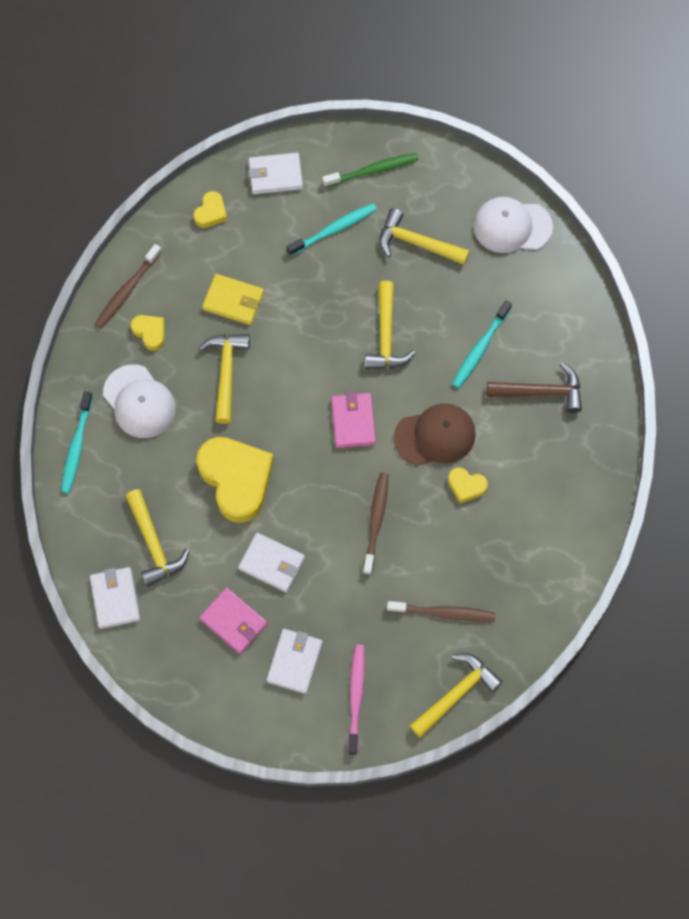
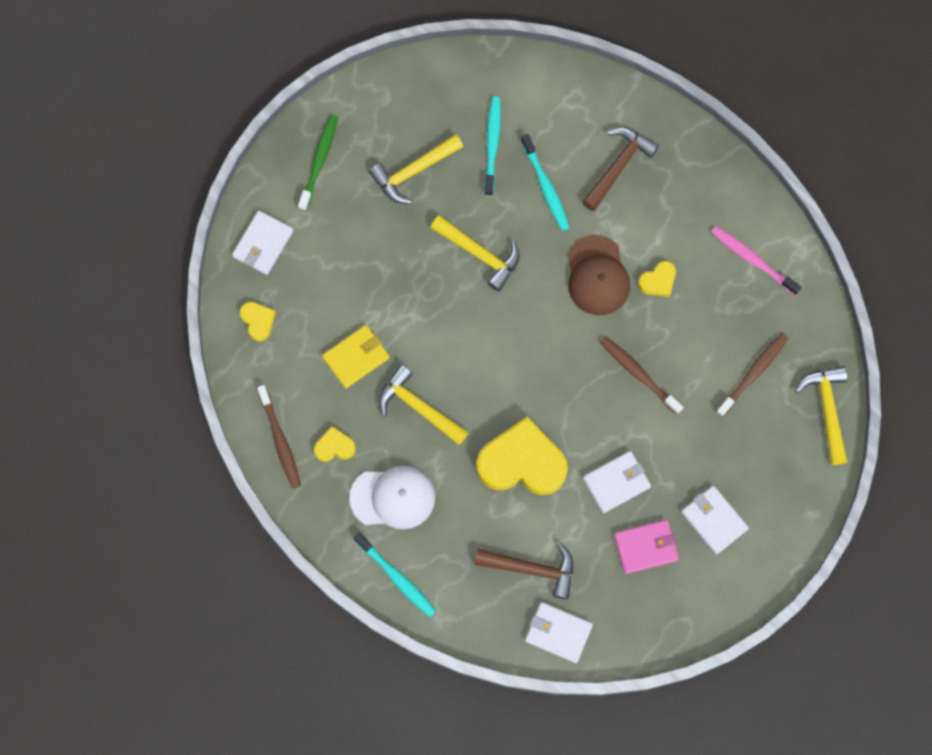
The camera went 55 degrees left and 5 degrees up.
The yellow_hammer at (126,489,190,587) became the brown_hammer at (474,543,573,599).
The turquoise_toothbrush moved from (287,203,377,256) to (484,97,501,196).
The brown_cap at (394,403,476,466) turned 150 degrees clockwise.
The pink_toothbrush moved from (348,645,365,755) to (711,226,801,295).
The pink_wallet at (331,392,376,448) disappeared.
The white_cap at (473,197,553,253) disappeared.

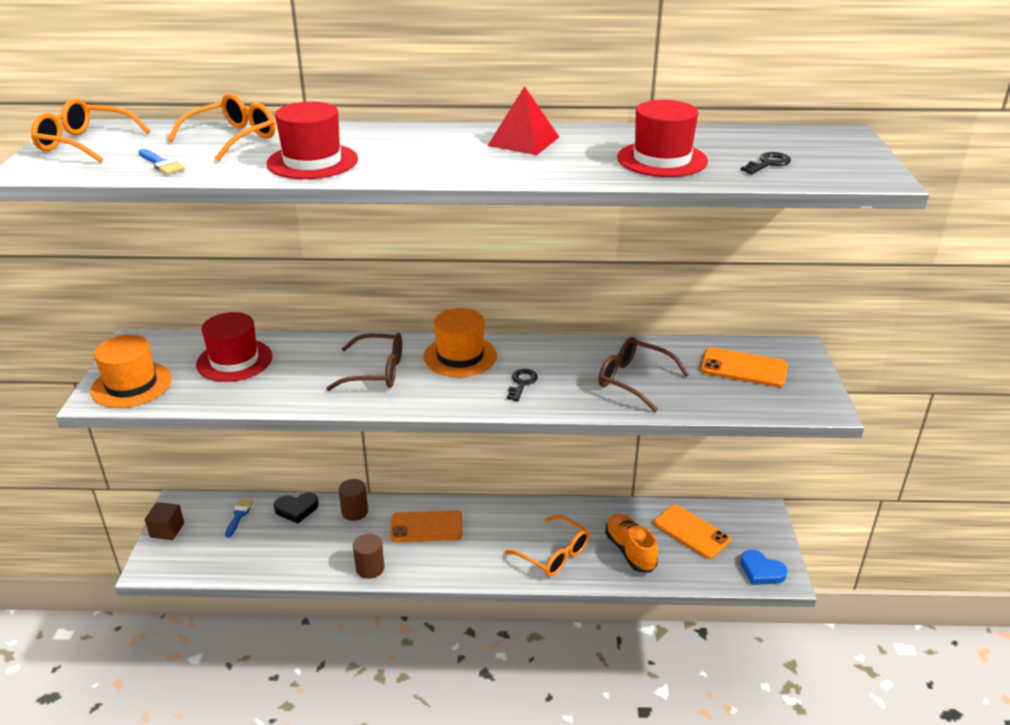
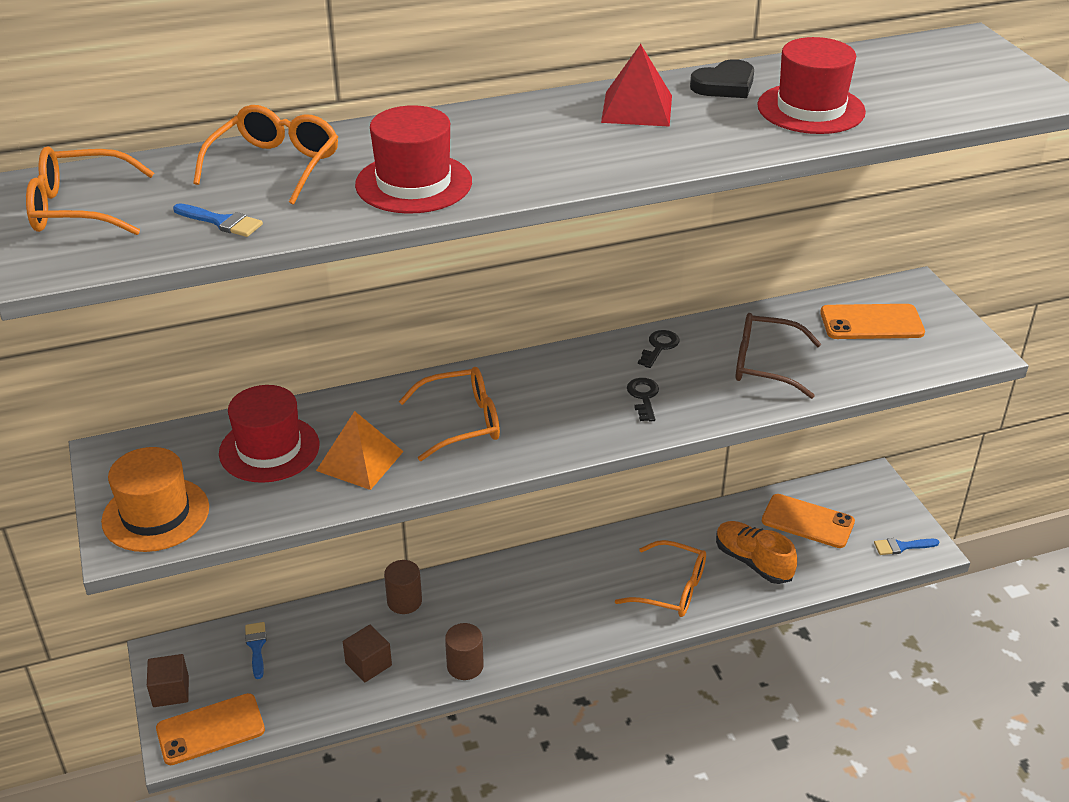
The camera went 20 degrees left and 5 degrees up.
The orange_phone moved from (390,510,462,542) to (156,693,265,765).
The orange_pyramid at (316,411,404,490) appeared.
The brown_cube at (343,625,392,682) appeared.
The brown_glasses at (326,332,402,391) became the orange_glasses at (399,367,500,461).
The black_key moved from (741,152,791,174) to (638,330,680,368).
The black_heart moved from (274,492,319,523) to (690,59,754,98).
The blue_heart at (740,550,788,585) was replaced by the blue_brush at (874,538,939,555).
The orange_hat at (423,308,497,377) disappeared.

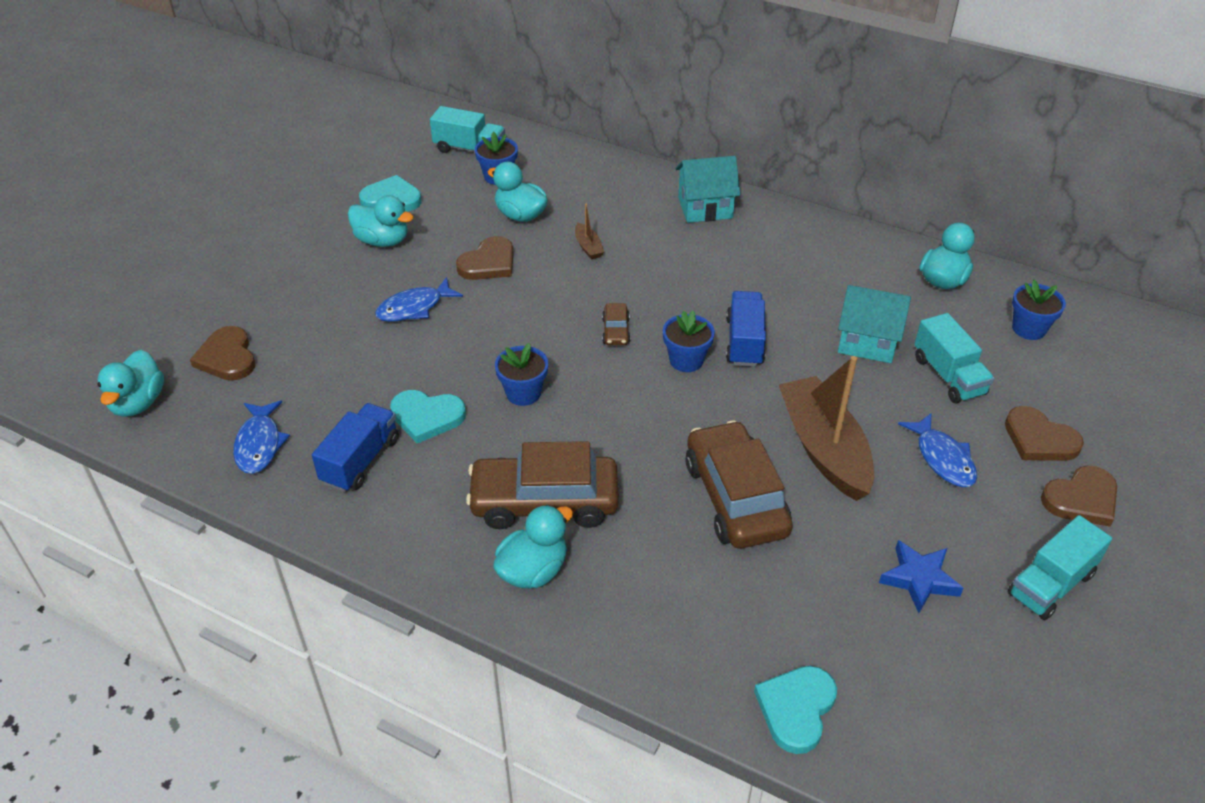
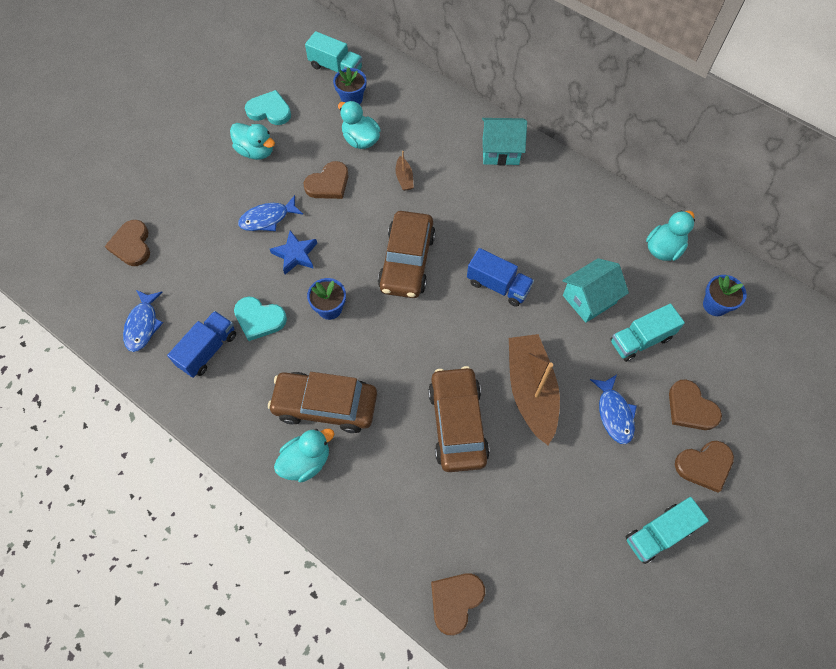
The camera went 10 degrees right and 20 degrees up.
The blue_star moved from (879,540,963,613) to (270,230,317,274).
The brown_car at (602,303,630,345) changed to 2.32 times the size.
The turquoise_heart at (754,666,837,754) became the brown_heart at (431,573,485,636).
The blue_truck at (726,291,766,367) turned 105 degrees clockwise.
The turquoise_house at (838,285,911,363) turned 60 degrees counterclockwise.
The turquoise_truck at (914,313,994,404) turned 75 degrees clockwise.
The turquoise_duck at (98,350,164,417) disappeared.
The blue_flower_pot at (663,311,715,372) disappeared.

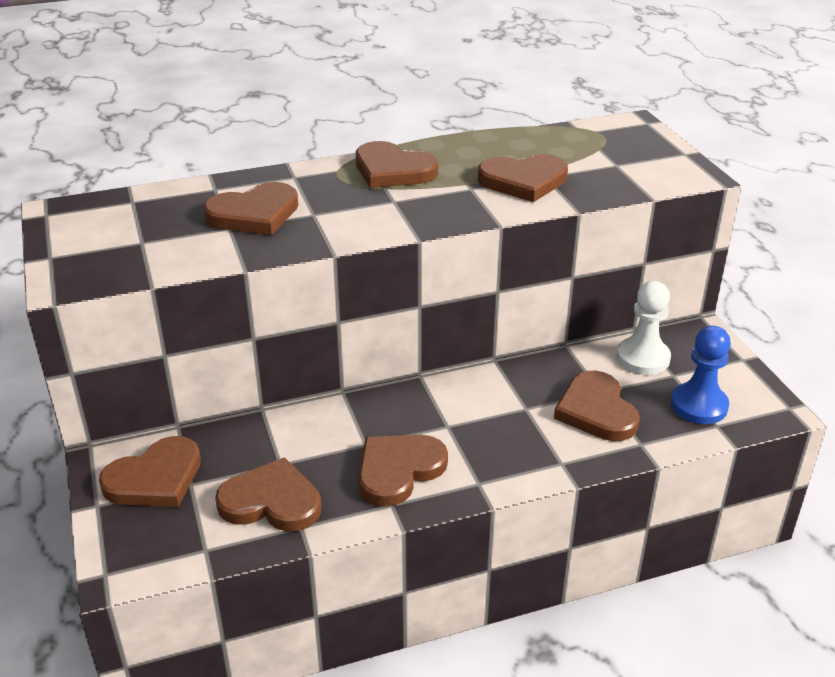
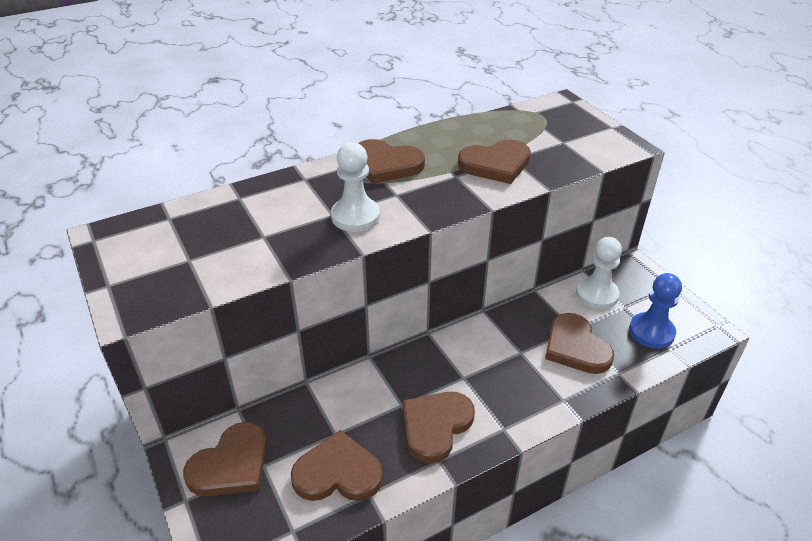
The camera went 10 degrees left and 5 degrees up.
The white_pawn at (331,142,380,232) appeared.
The brown_heart at (203,182,298,235) disappeared.

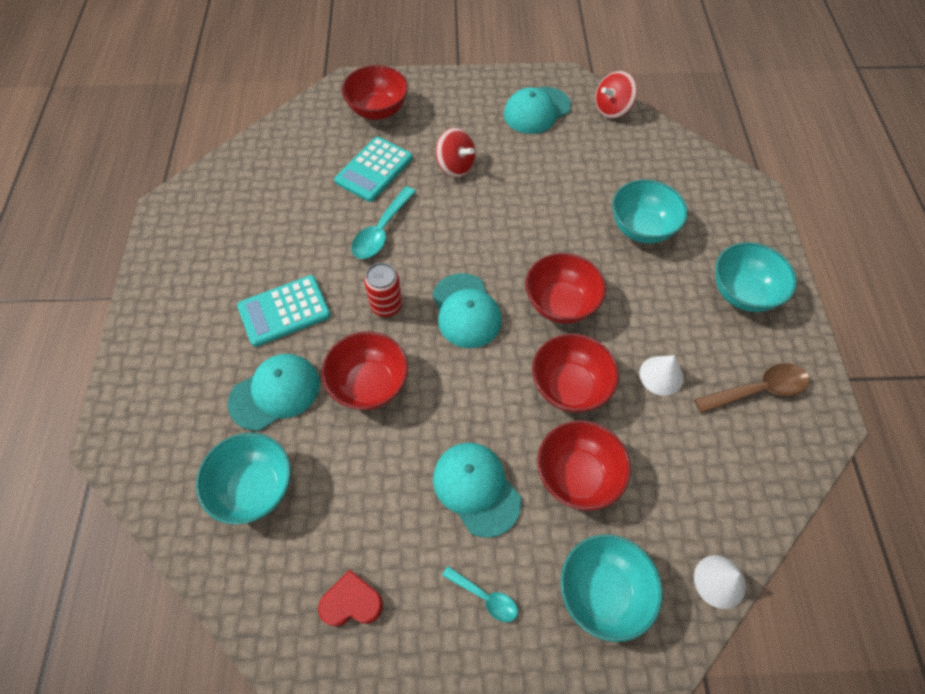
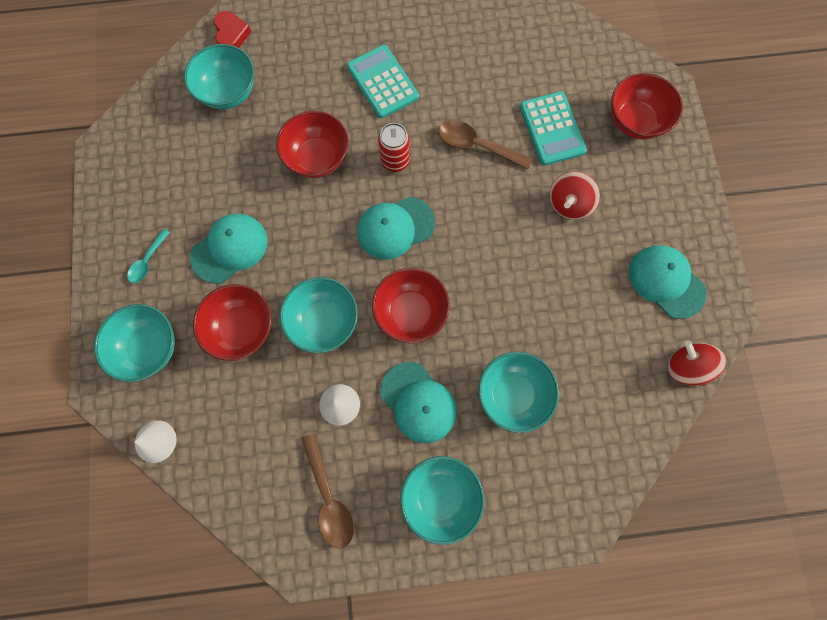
The camera went 85 degrees right and 15 degrees up.
The red_heart moved from (318,570,383,627) to (214,11,251,48).
The red_bowl at (532,334,619,413) became the turquoise_bowl at (280,277,358,353).
The turquoise_cap moved from (228,354,320,431) to (380,362,457,443).
The turquoise_spoon at (351,186,416,259) became the brown_spoon at (438,120,533,169).
The turquoise_calculator at (334,137,413,202) turned 135 degrees counterclockwise.

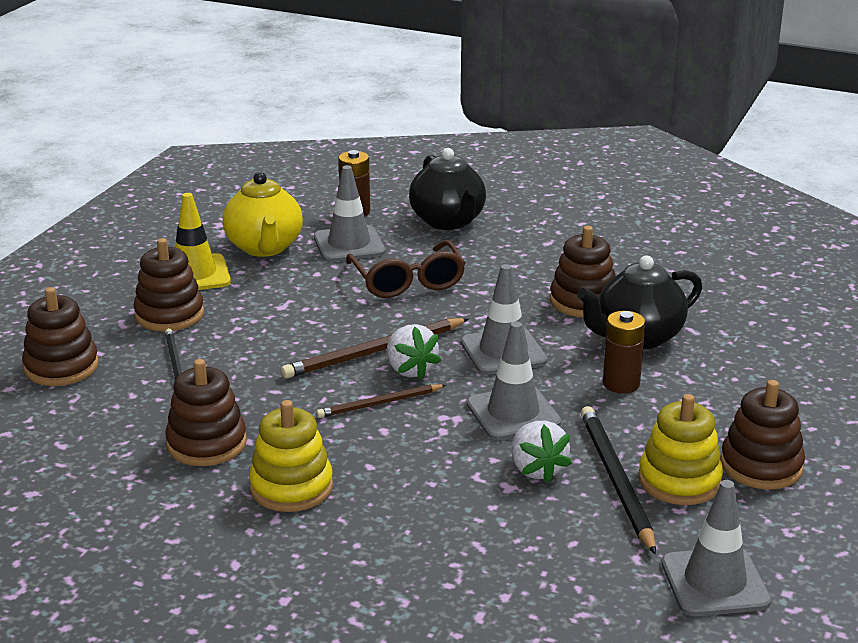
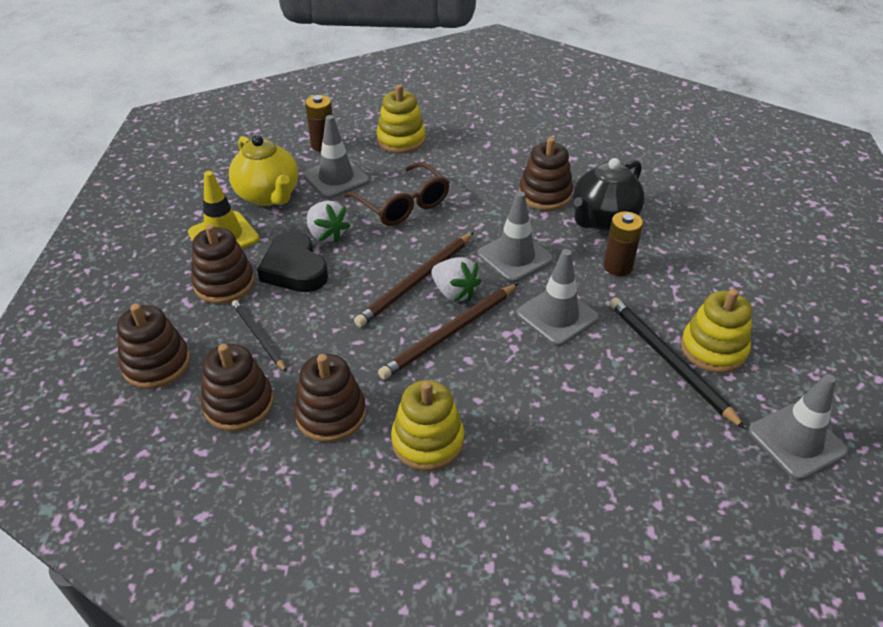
The camera went 20 degrees left and 15 degrees up.
The brown_stacking_toy moved from (720,380,805,490) to (201,344,274,431).
The black_heart at (257,232,328,292) appeared.
The white_strawberry moved from (512,421,572,483) to (307,201,350,243).
The black_teapot at (409,148,486,230) was replaced by the yellow_stacking_toy at (376,84,426,153).
The brown_pencil at (316,384,446,418) changed to 1.62 times the size.

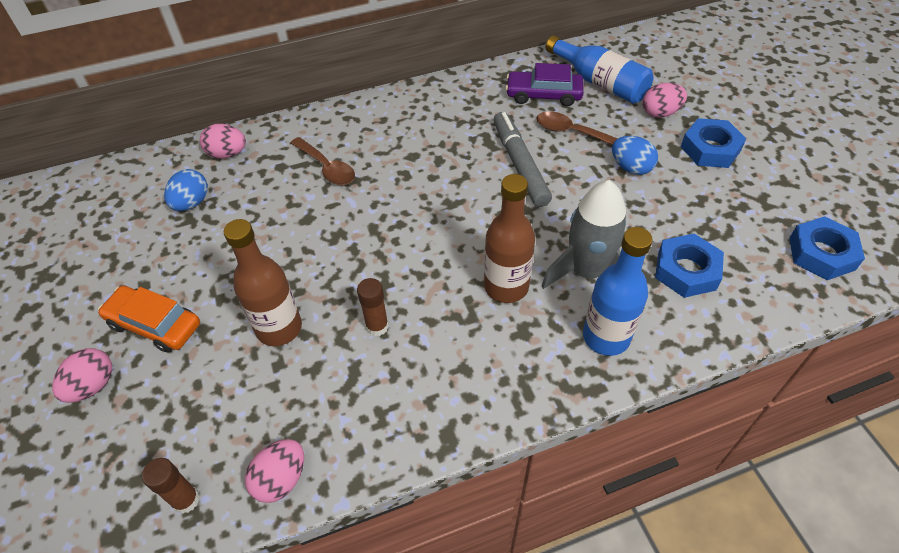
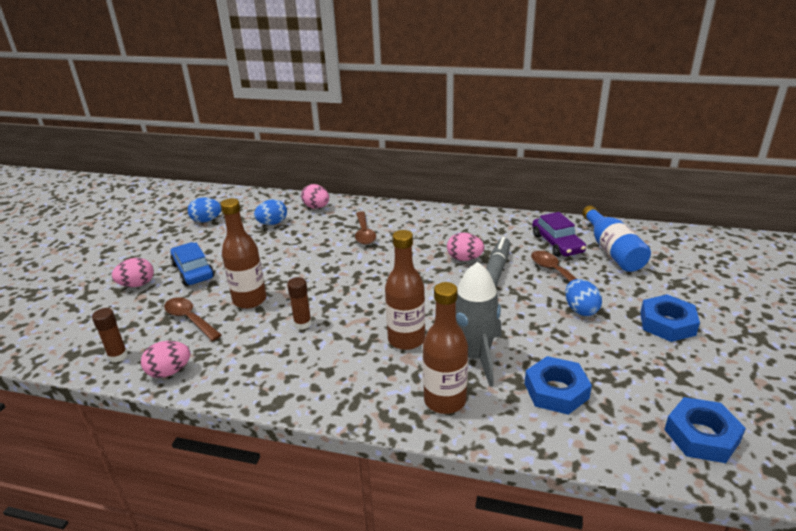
The camera went 35 degrees right and 20 degrees down.
The brown_spoon at (164,297,222,341) appeared.
The orange_car at (98,286,200,353) became the blue_car at (170,242,214,286).
The blue_egg at (188,198,221,223) appeared.
The blue_bottle at (583,227,653,356) became the brown_bottle at (423,282,468,414).
The pink_egg moved from (643,83,687,118) to (447,233,484,261).
The purple_car at (506,63,584,106) turned 150 degrees counterclockwise.

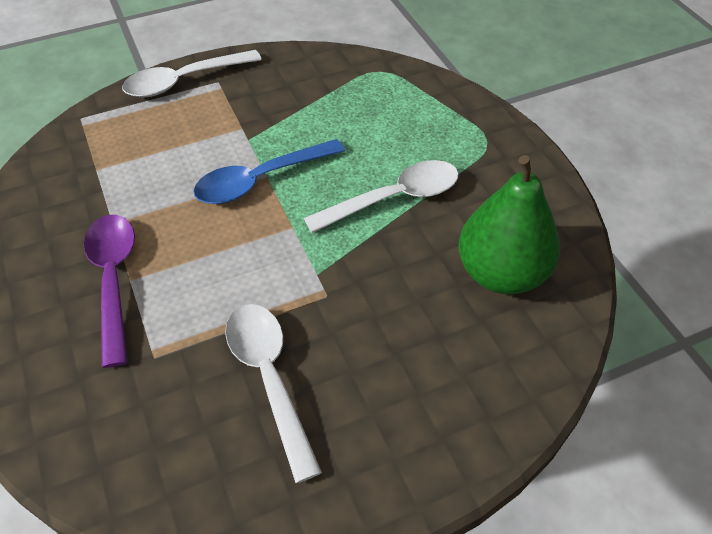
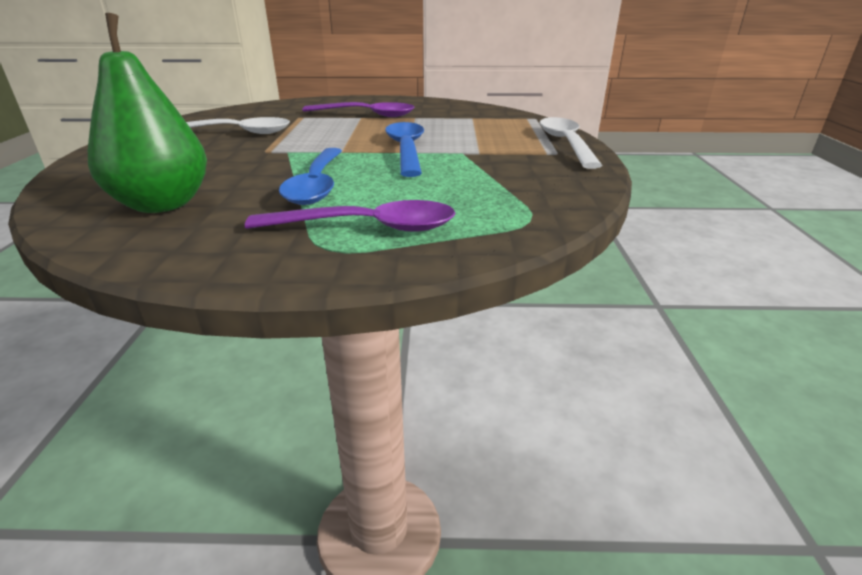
The camera went 115 degrees right and 20 degrees down.
The purple_spoon at (245,200,455,232) appeared.
The white_spoon at (304,160,459,233) became the blue_spoon at (279,148,342,205).

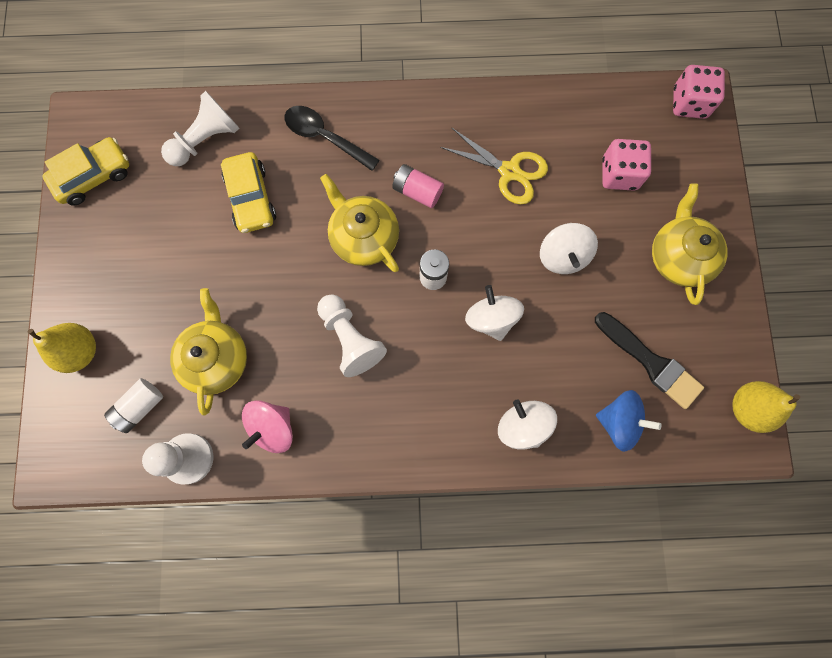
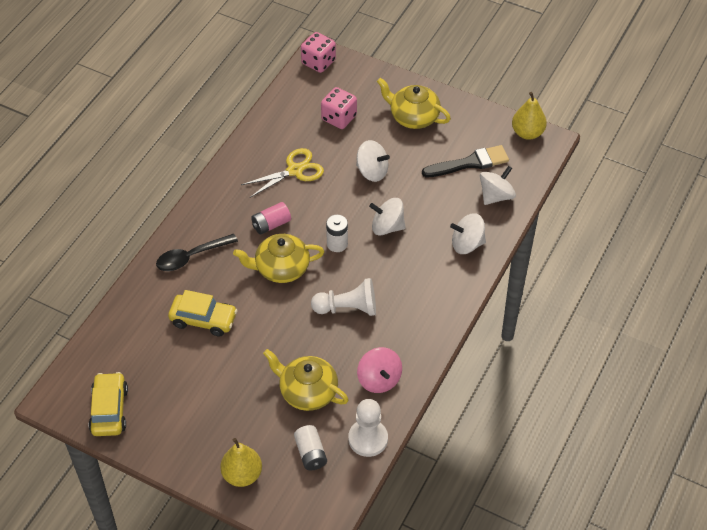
The camera went 60 degrees left and 25 degrees down.
The blue_spinning_top at (596,390,662,452) became the white_spinning_top at (480,166,516,205).
The white_pawn at (161,91,240,166) disappeared.

